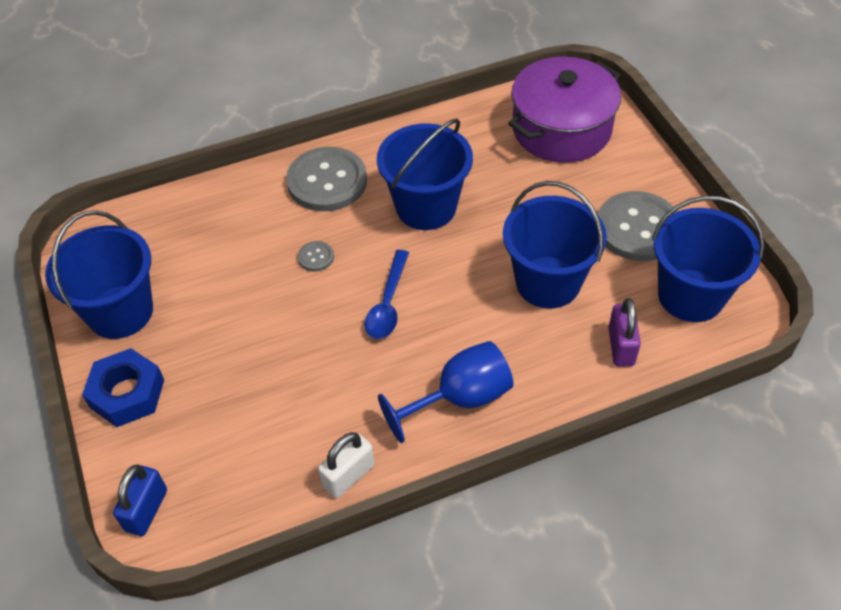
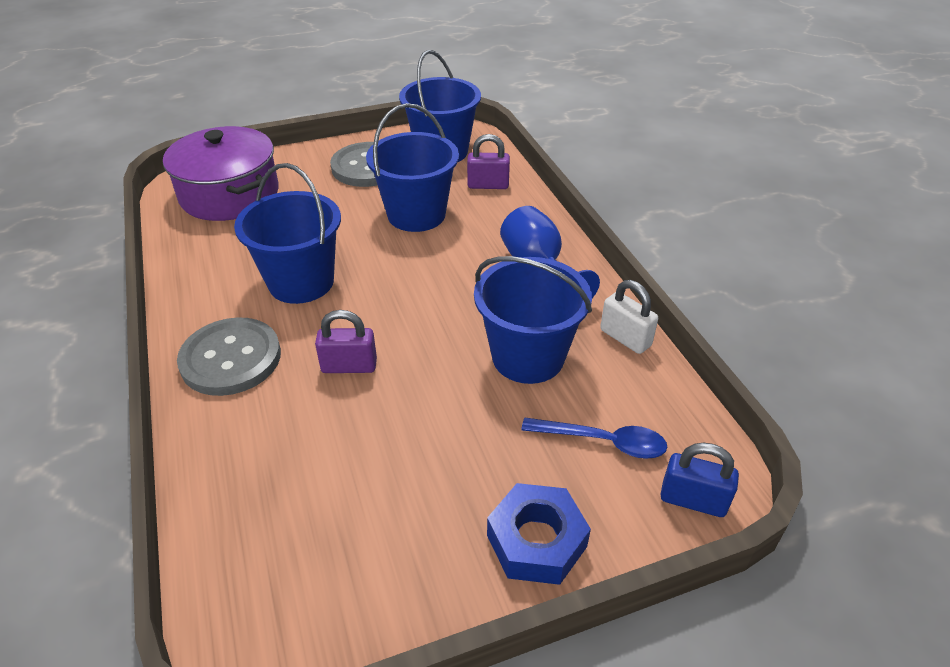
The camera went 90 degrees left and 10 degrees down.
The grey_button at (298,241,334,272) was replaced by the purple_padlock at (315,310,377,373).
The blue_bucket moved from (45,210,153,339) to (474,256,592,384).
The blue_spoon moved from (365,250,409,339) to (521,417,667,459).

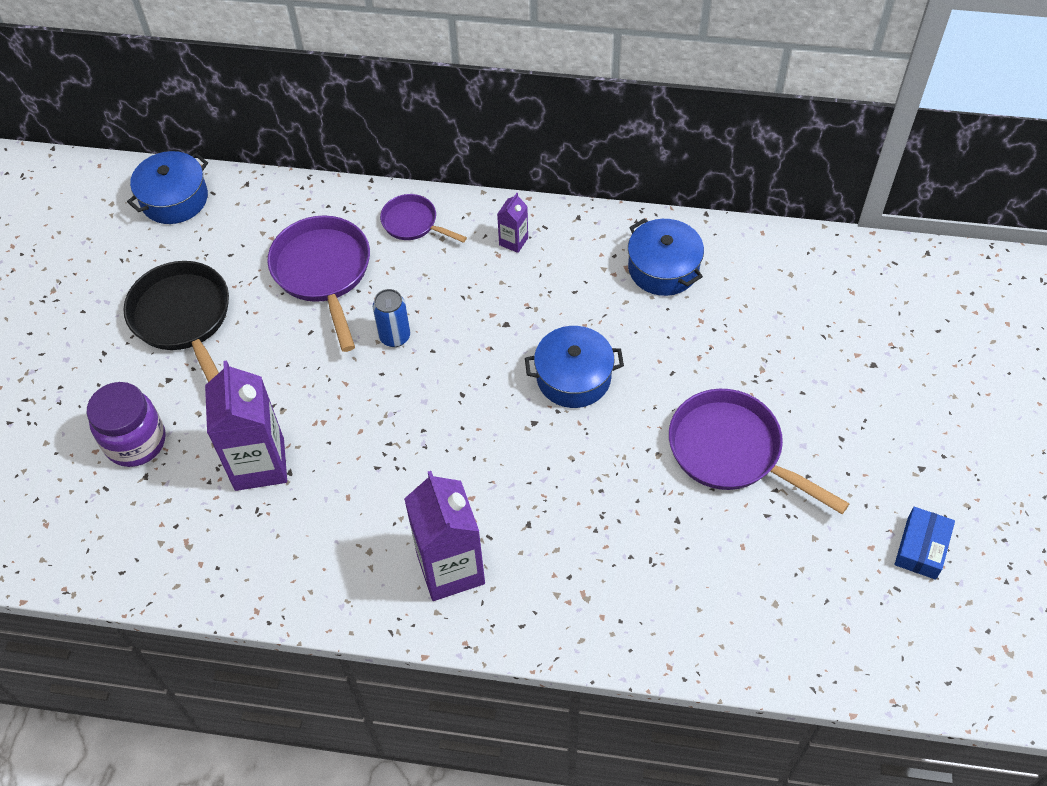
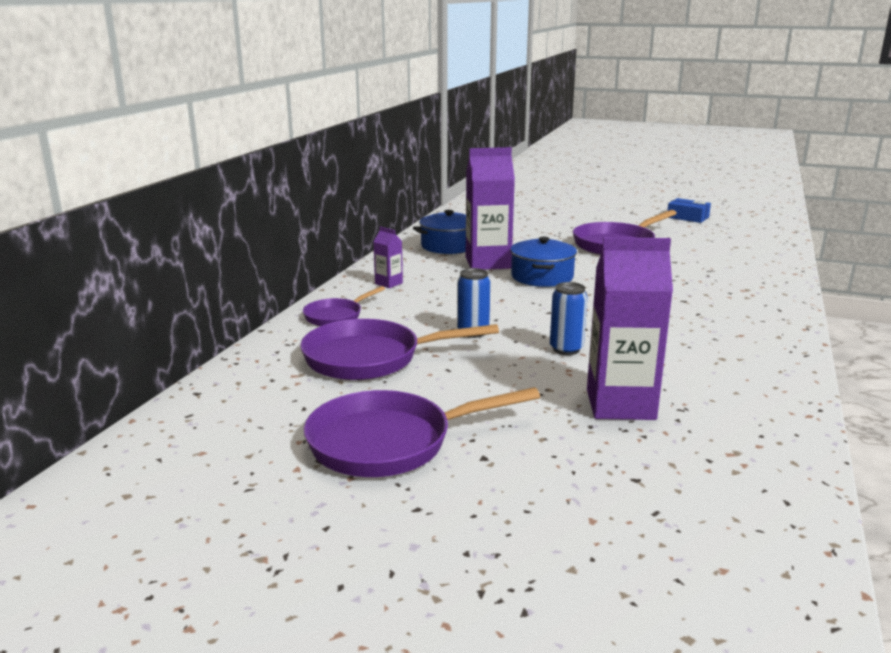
The camera went 80 degrees left and 35 degrees down.
The black_pan at (123,261,229,382) became the purple_pan at (304,387,540,477).
The purple_carton moved from (404,471,485,601) to (466,147,515,270).
The blue_can at (550,282,588,355) appeared.
The purple_jar at (86,382,166,467) disappeared.
The blue_pot at (127,151,208,224) disappeared.

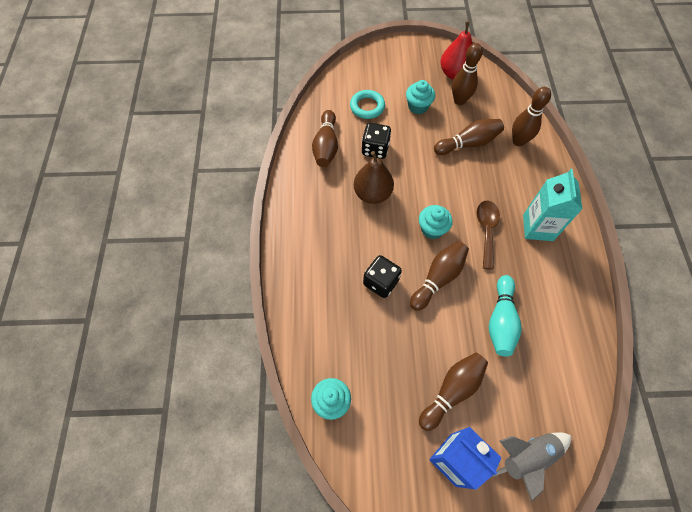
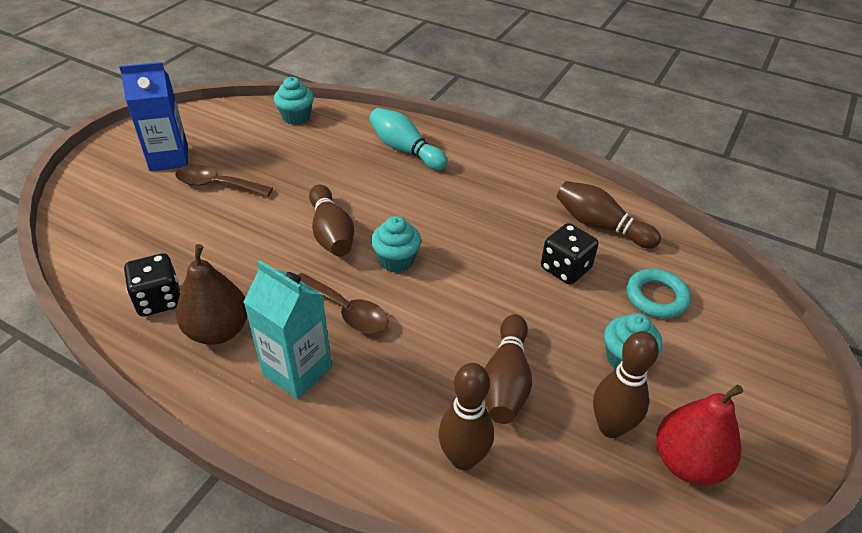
The camera went 120 degrees right and 20 degrees down.
The black_dice moved from (363,255,402,298) to (124,253,181,317).
The brown_bowling_pin at (419,352,488,431) was replaced by the brown_spoon at (175,164,273,197).
The brown_pear moved from (354,151,394,204) to (176,244,247,345).
The turquoise_bowling_pin moved from (489,275,522,356) to (369,108,447,170).
The grey_rocket at (490,432,571,502) disappeared.

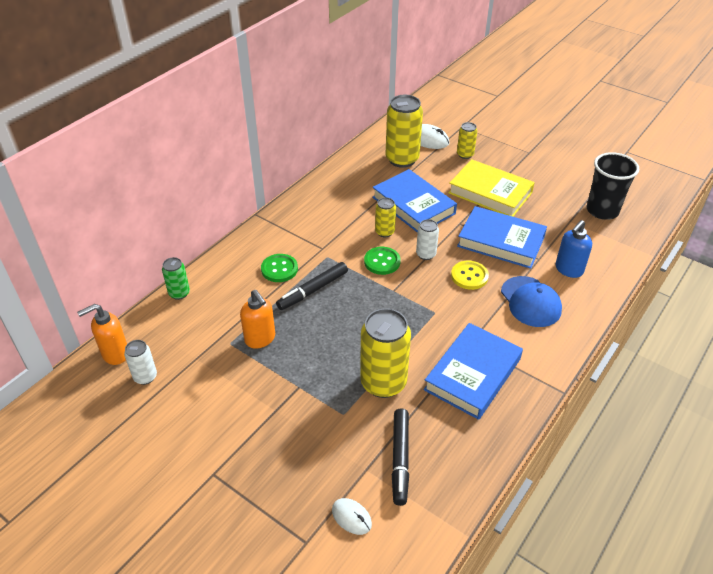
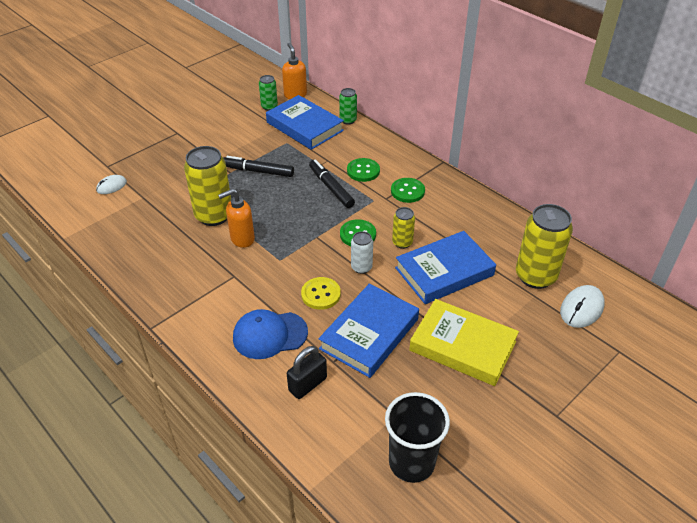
The camera went 100 degrees right and 0 degrees up.
The orange_soap_dispenser moved from (240,290,275,349) to (218,188,255,248).
The black_marker moved from (392,408,409,506) to (223,156,294,177).
The white_can at (124,340,157,385) became the green_can at (259,75,278,111).
The blue_book moved from (424,323,523,420) to (266,95,344,150).
The blue_soap_dispenser at (556,220,592,278) was replaced by the black_padlock at (287,346,327,399).
The green_button at (391,178,425,203) appeared.
The yellow_book at (448,159,535,217) turned 75 degrees clockwise.
The yellow_can at (457,122,477,159) disappeared.

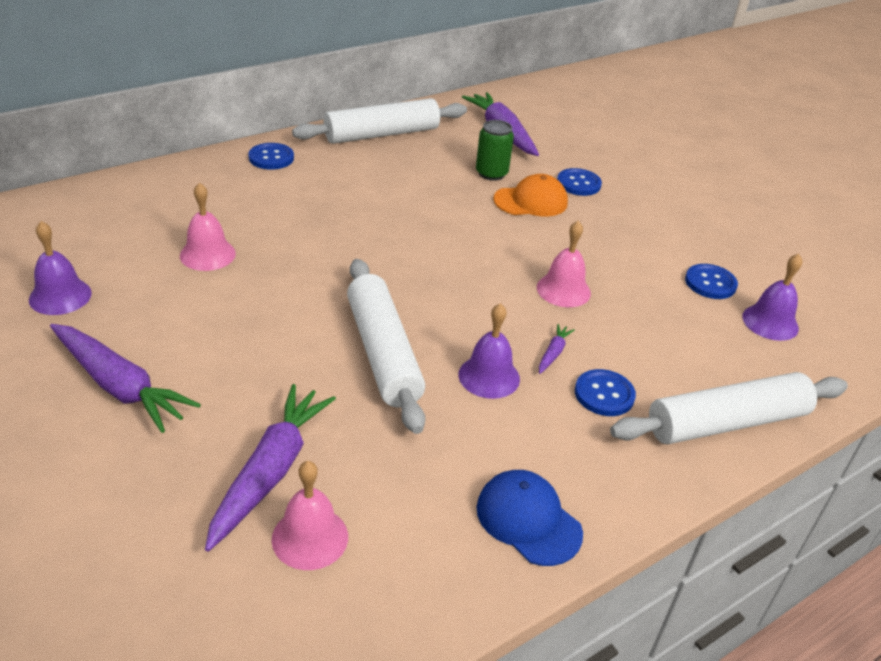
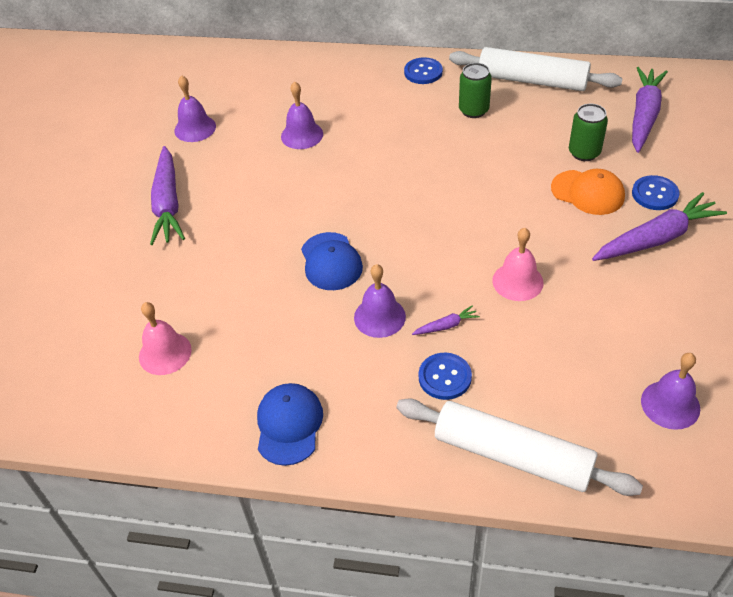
The camera went 50 degrees right and 10 degrees up.
The pink_bell at (180,182,236,271) became the purple_bell at (281,82,323,149).
The white_rolling_pin at (347,259,425,434) was replaced by the blue_cap at (301,232,363,290).
The green_can at (459,63,492,118) appeared.
The purple_carrot moved from (205,384,336,552) to (592,192,727,261).
The blue_button at (685,264,738,299) disappeared.

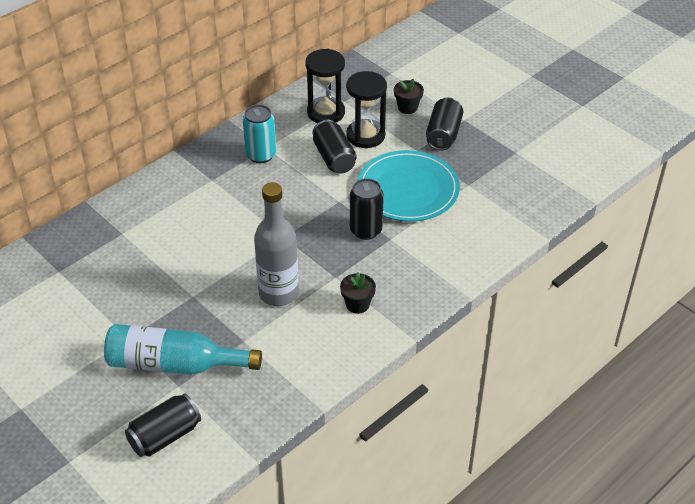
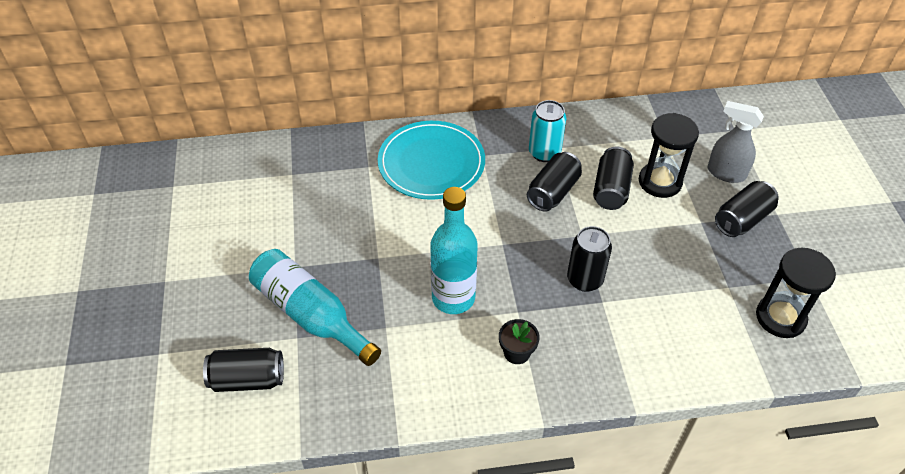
The camera went 35 degrees right and 5 degrees up.
The turquoise_plate moved from (357,150,460,222) to (378,121,485,200).
The grey_bottle at (254,182,299,306) became the turquoise_bottle at (430,187,478,314).
The black_can at (527,152,582,212) appeared.
The black_flower_pot at (394,79,424,114) was replaced by the grey_spray_bottle at (707,101,764,183).
The black_hourglass moved from (305,49,345,123) to (756,248,836,338).

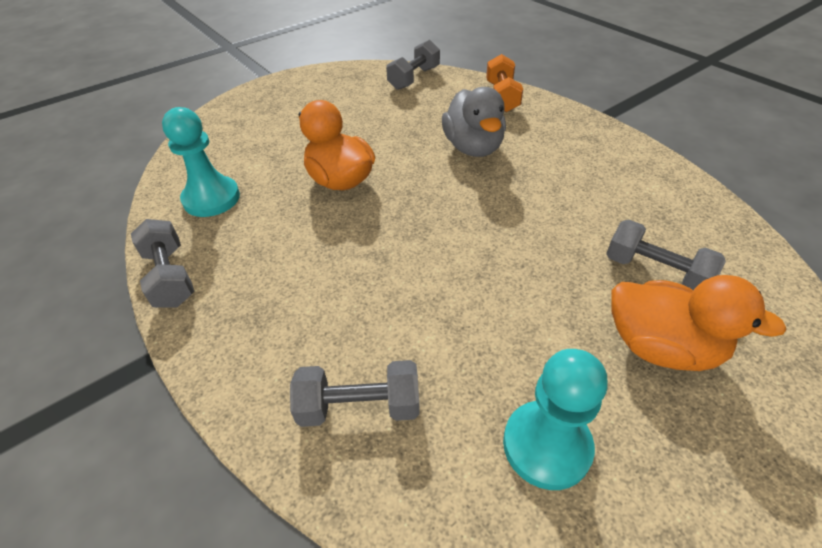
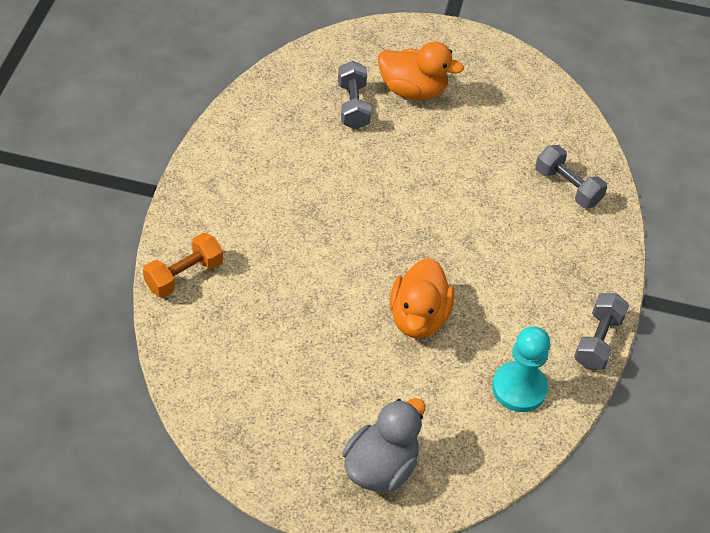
The camera went 135 degrees left and 5 degrees up.
The grey_duck moved from (442,87,506,157) to (342,398,425,491).
The orange_duck at (611,275,787,371) turned 120 degrees clockwise.
The grey_dumbbell at (386,40,440,90) disappeared.
The turquoise_pawn at (503,349,608,490) disappeared.

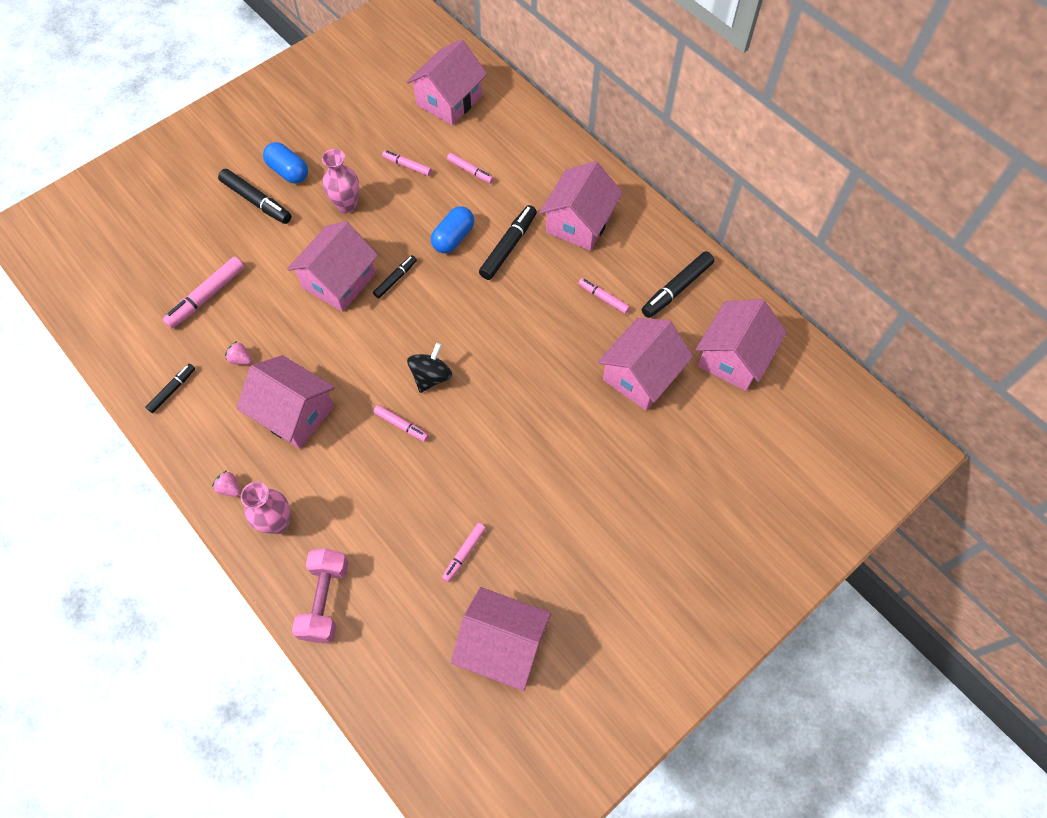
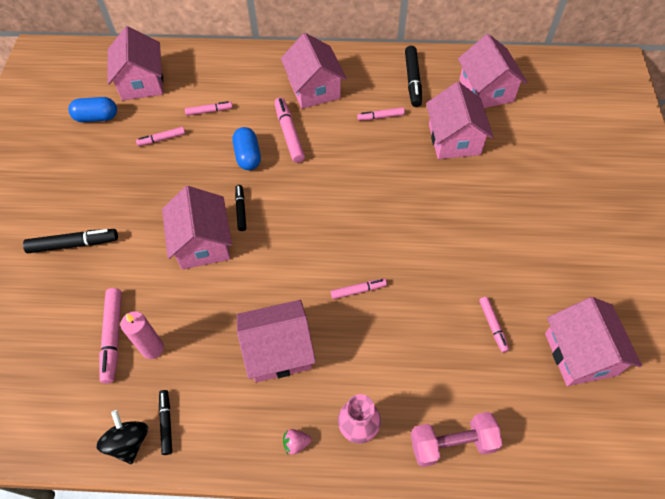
The camera went 45 degrees left and 5 degrees down.
The blue_capsule moved from (263,142,308,184) to (68,97,117,122).
The black_spinning_top moved from (407,343,452,393) to (96,410,148,464).
The pink_candle at (121,311,164,359) appeared.
The black_marker at (479,205,537,280) became the pink_marker at (275,97,305,163).
The pink_dumbbell at (292,549,349,643) turned 60 degrees counterclockwise.
The pink_house at (451,587,551,691) turned 75 degrees counterclockwise.
The pink_strawberry at (225,341,252,365) disappeared.
The pink_vase at (322,149,359,213) disappeared.

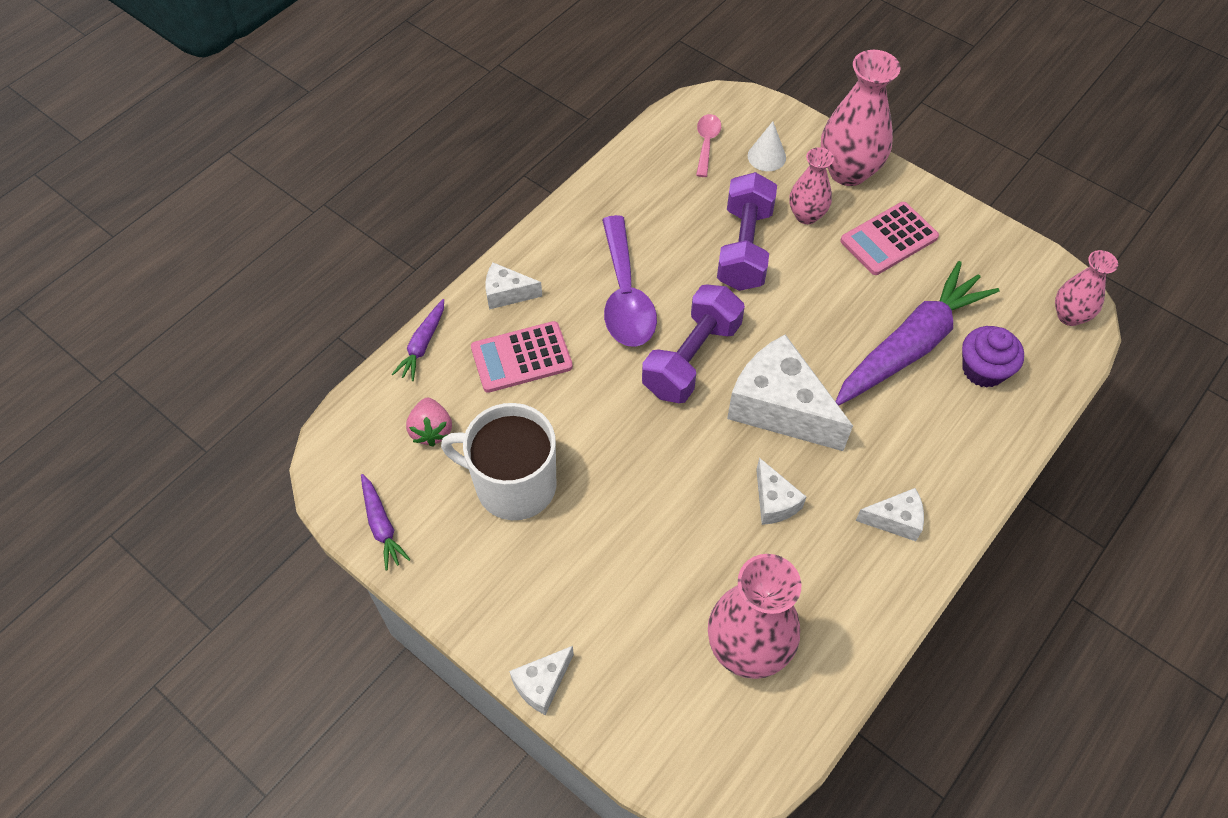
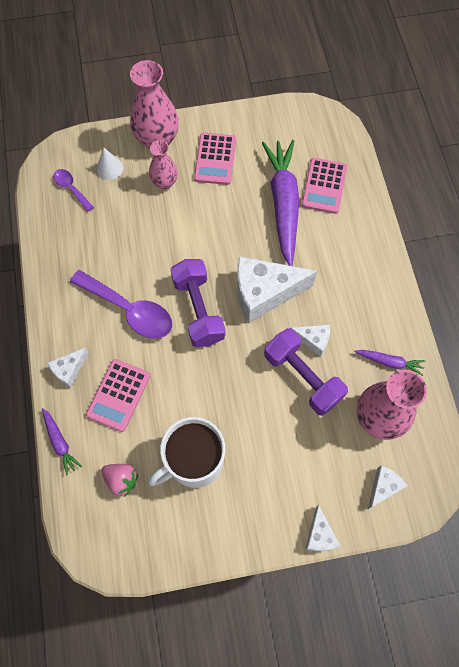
The camera went 50 degrees left and 10 degrees up.
The pink_spoon at (696,114,721,177) became the purple_spoon at (53,169,94,212).
The purple_dumbbell moved from (717,172,777,291) to (264,328,348,416).
The purple_cupcake at (962,326,1024,388) was replaced by the pink_calculator at (301,158,347,214).
The purple_carrot moved from (361,474,411,571) to (354,350,425,376).
The white_cheese moved from (856,488,924,541) to (368,465,408,509).
The pink_vase at (1055,250,1118,326) disappeared.

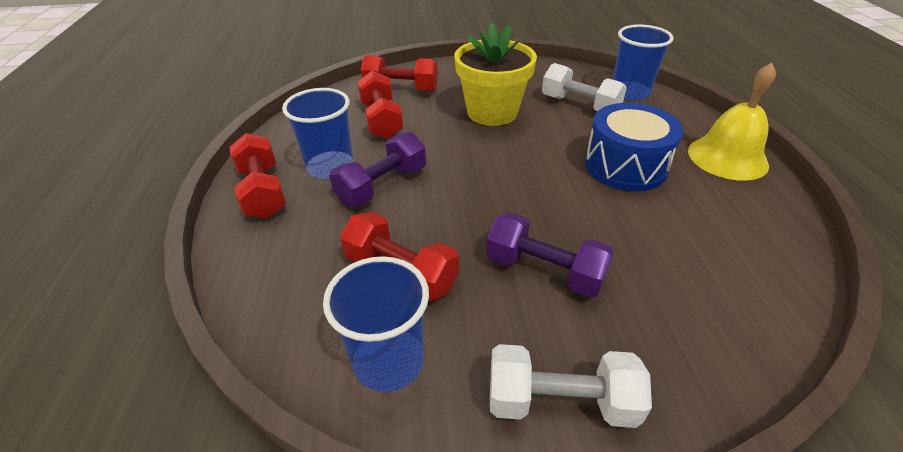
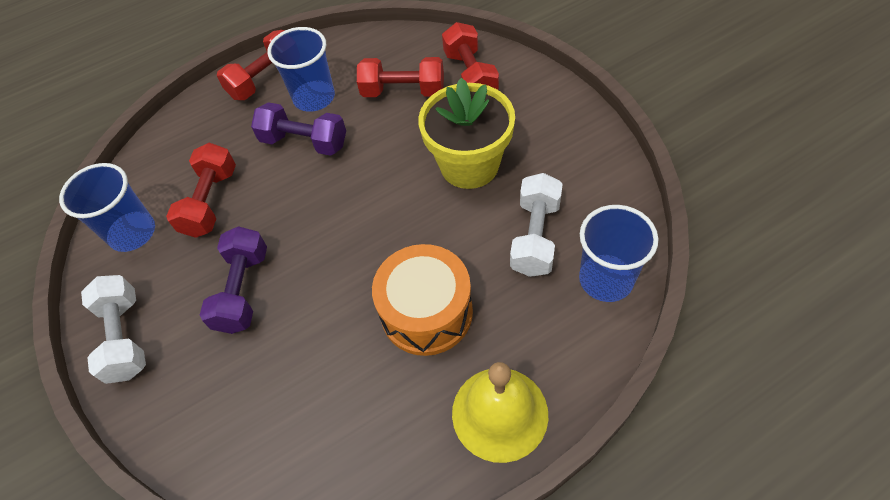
The camera went 70 degrees right and 15 degrees up.
The red_dumbbell at (358,71,403,139) turned 45 degrees clockwise.
The blue_drum at (585,103,683,191) became the orange_drum at (372,244,473,356).

